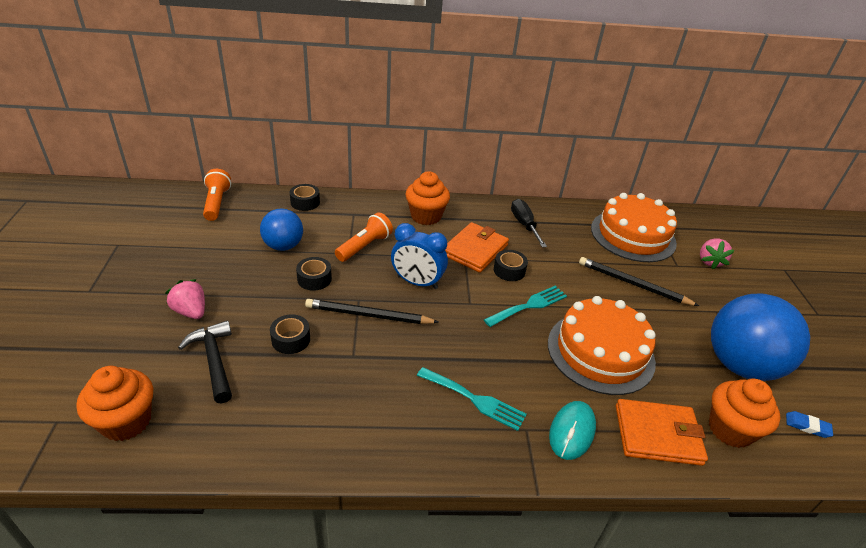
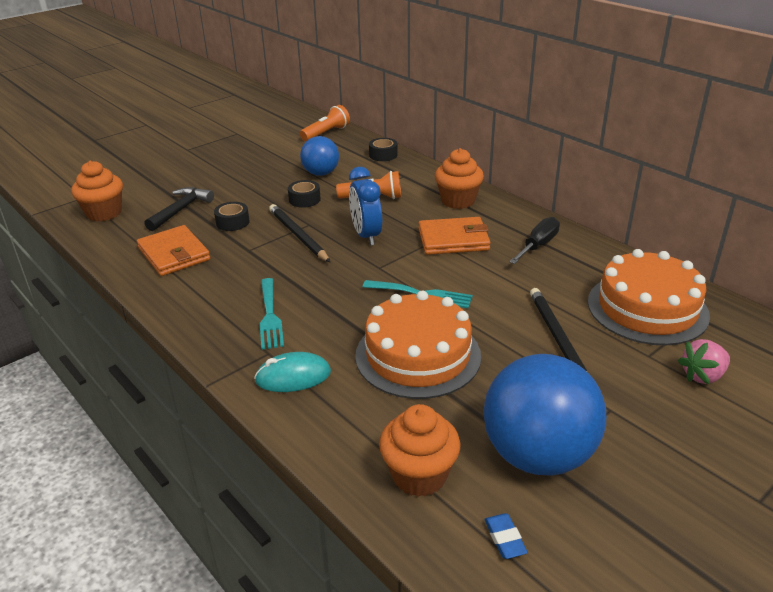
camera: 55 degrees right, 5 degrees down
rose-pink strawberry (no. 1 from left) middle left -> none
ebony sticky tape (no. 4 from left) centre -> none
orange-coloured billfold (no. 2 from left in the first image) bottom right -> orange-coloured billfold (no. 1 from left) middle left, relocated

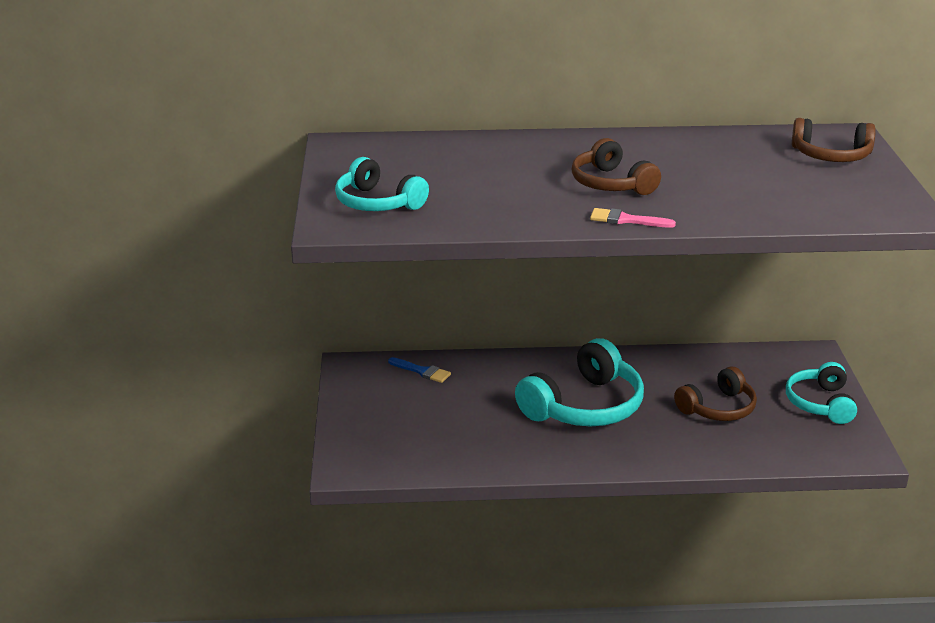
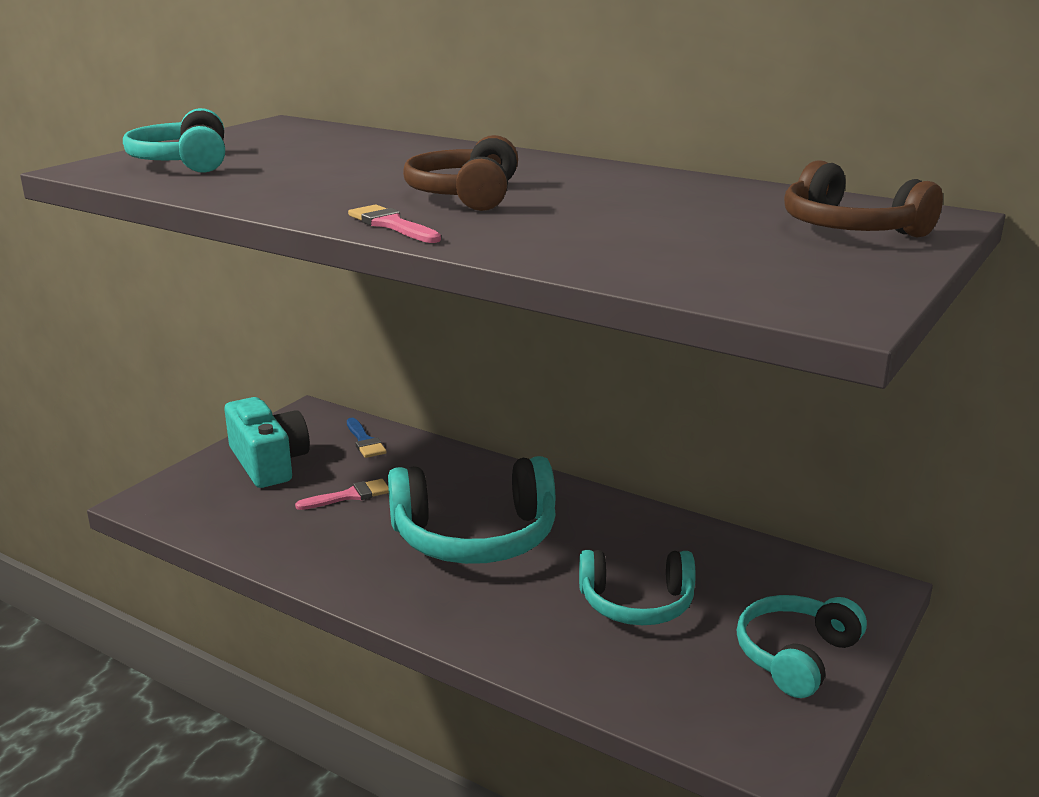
camera: 35 degrees right, 5 degrees down
none -> turquoise camera middle left
none -> rose-pink paint brush (no. 1 from left) middle left
dark brown headset (no. 2 from left) middle right -> turquoise headset (no. 3 from left) bottom centre

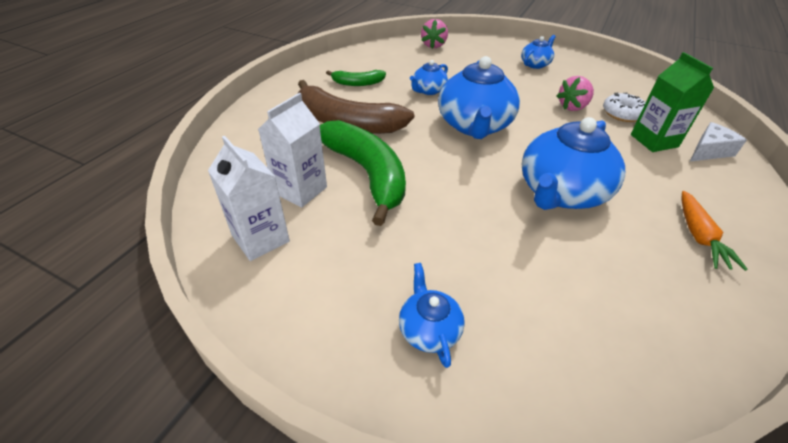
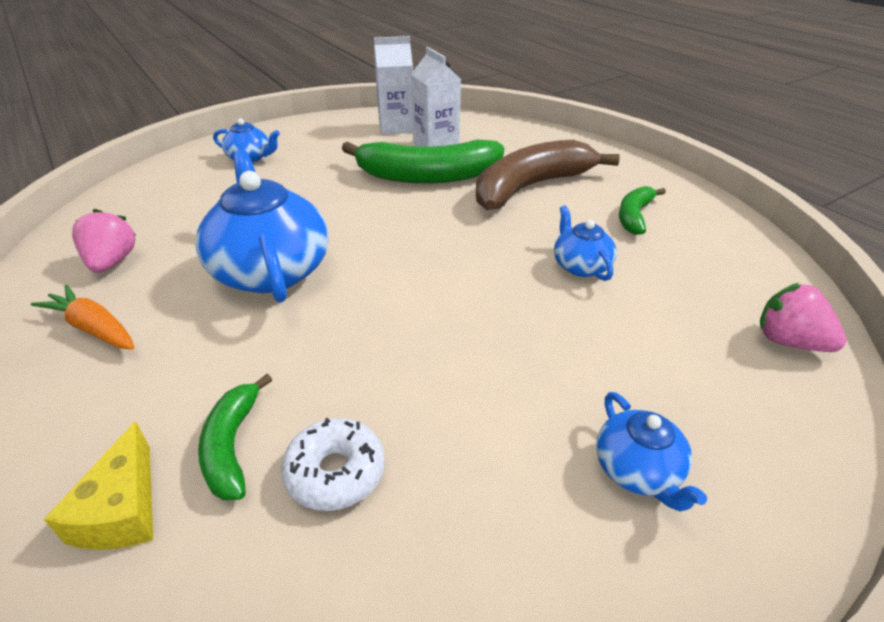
camera: 120 degrees right, 5 degrees down
blue tea pot (no. 3 from left) top centre -> none
rose-pink strawberry (no. 2 from left in the first image) top right -> rose-pink strawberry (no. 1 from left) middle left, relocated
leaf-green milk carton top right -> leaf-green banana (no. 1 from left) bottom left
snow-white piece of cheese top right -> bright yellow piece of cheese bottom left

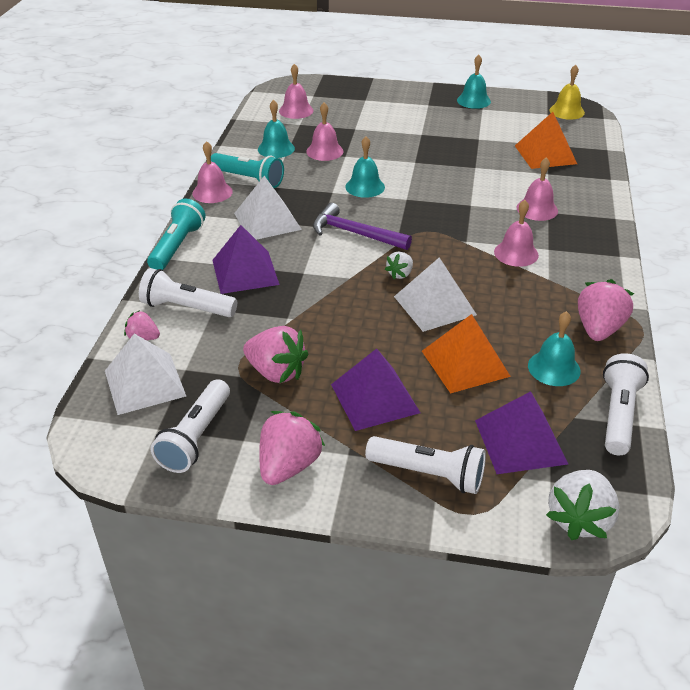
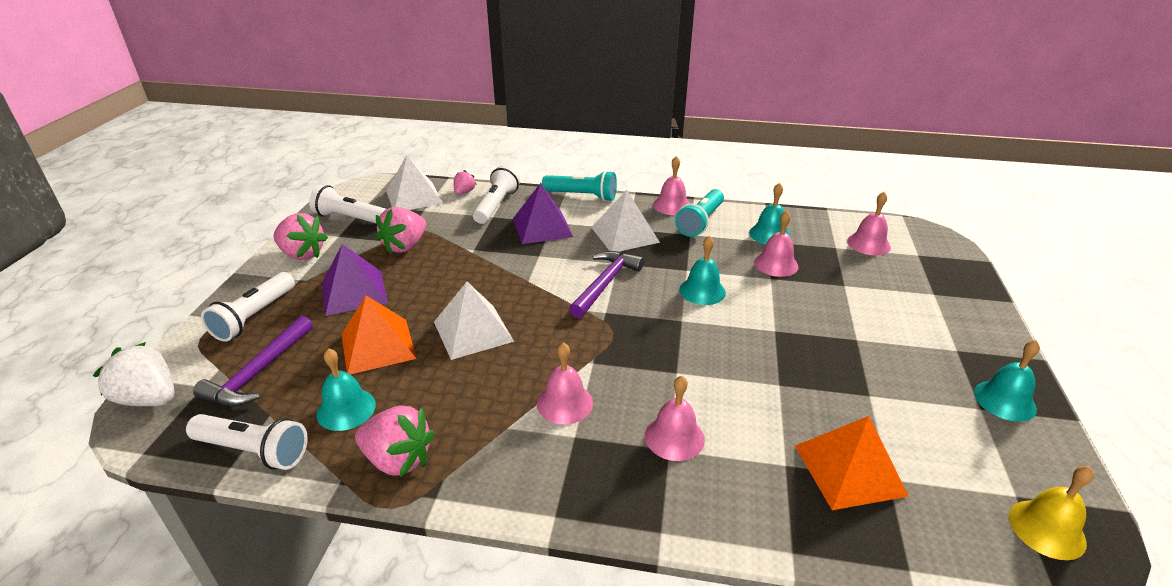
camera: 90 degrees right, 5 degrees down
snow-white strawberry (no. 1 from left) centre -> none
royal purple pyramid (no. 3 from left) middle right -> royal purple hammer (no. 1 from left) middle left

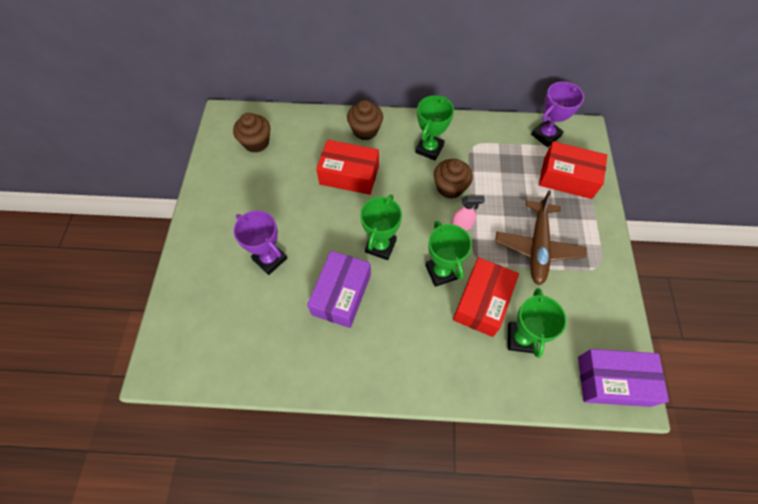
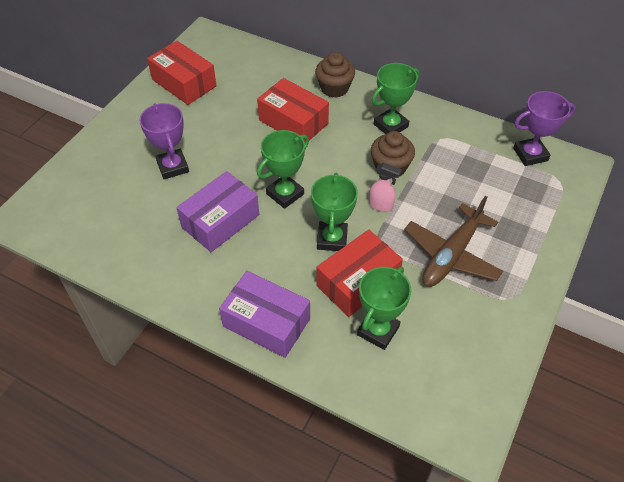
camera: 25 degrees right, 10 degrees down
dark brown cupcake (no. 1 from left) top left -> none
crimson box (no. 3 from left in the first image) middle right -> crimson box (no. 1 from left) top left, relocated
royal purple box (no. 2 from left) bottom right -> royal purple box (no. 2 from left) centre, relocated

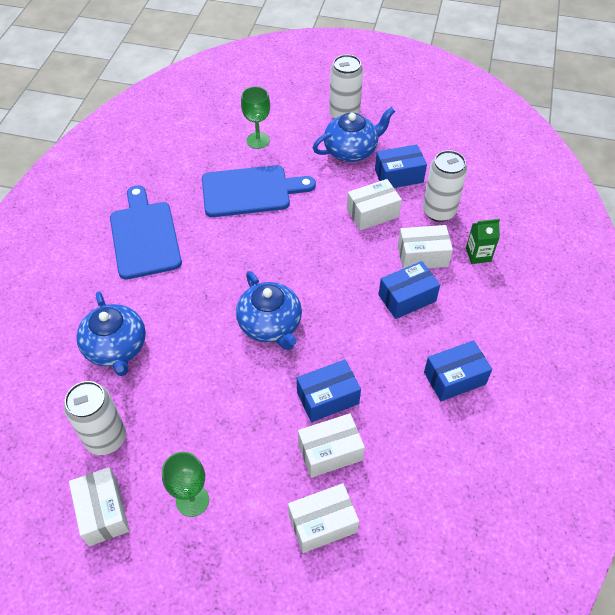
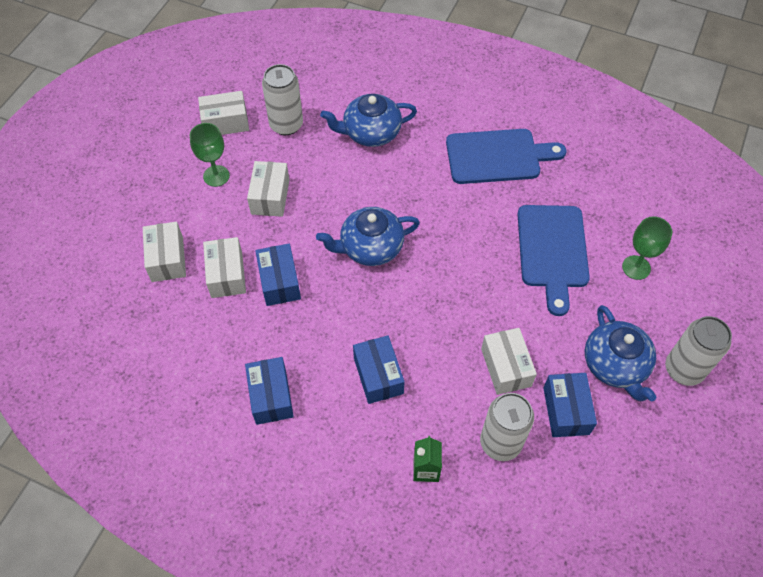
camera: 100 degrees right, 5 degrees up
snow-white box (no. 5 from left in the first image) middle right -> snow-white box (no. 4 from left) top centre, relocated

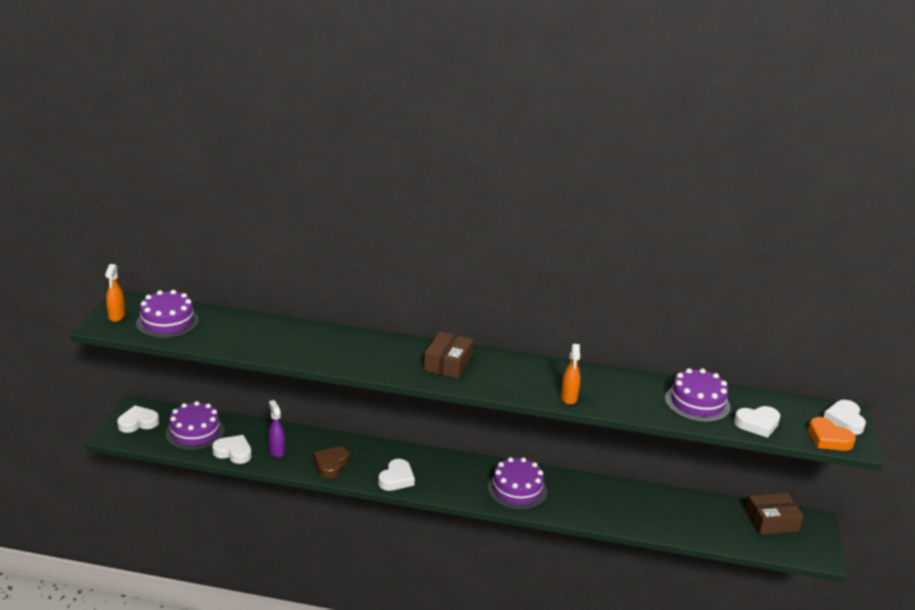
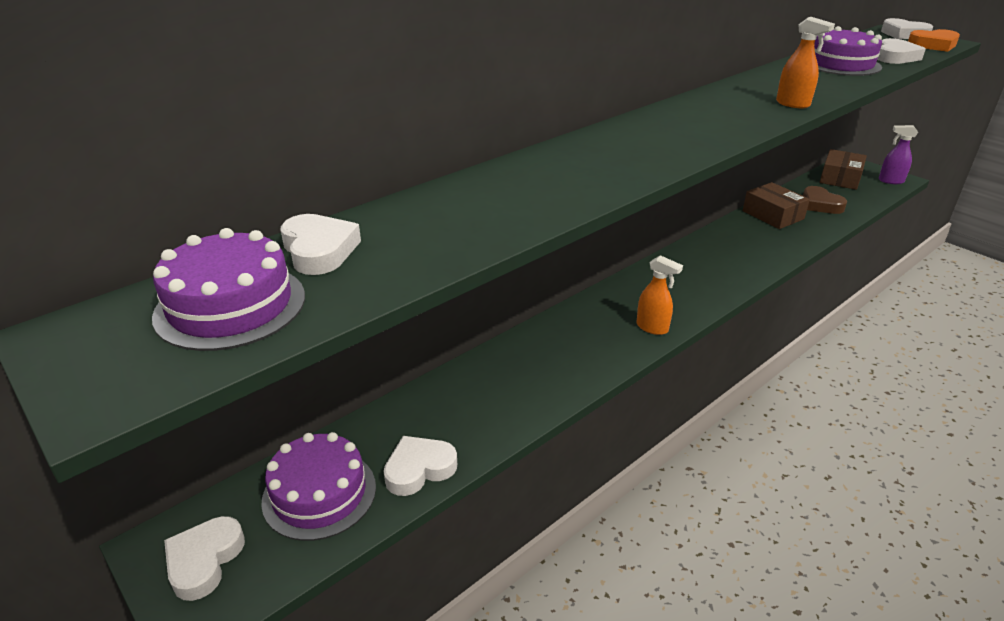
camera: 50 degrees left, 5 degrees up
royal purple gateau (no. 3 from left) bottom centre -> none
orange-coloured spray bottle (no. 1 from left) middle left -> orange-coloured spray bottle (no. 1 from left) centre, relocated
royal purple spray bottle bottom left -> royal purple spray bottle top right, relocated
dark brown heart shape bottom centre -> dark brown heart shape top right, relocated
snow-white heart shape (no. 3 from left in the first image) bottom centre -> snow-white heart shape (no. 2 from left) middle left, relocated
dark brown box (no. 1 from left) centre -> dark brown box (no. 1 from left) top right, relocated

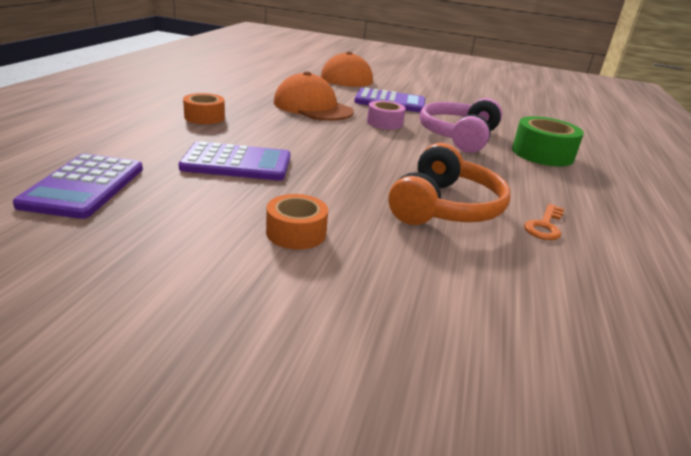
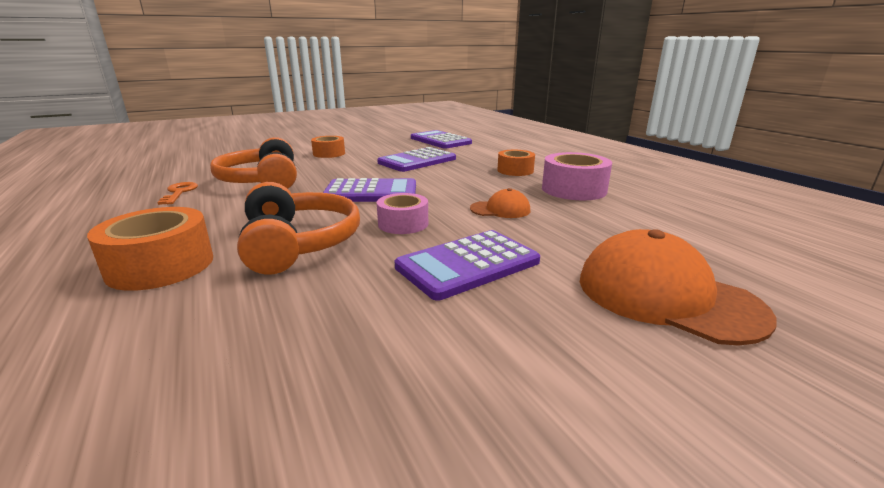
camera: 140 degrees right, 5 degrees down
none -> royal purple adding machine (no. 1 from left) centre
none -> rose-pink sticky tape (no. 2 from left) centre
rose-pink headset top right -> orange-coloured headset (no. 2 from left) centre
leaf-green sticky tape top right -> orange-coloured sticky tape (no. 1 from left) middle left
orange-coloured peaked cap (no. 1 from left) top centre -> orange-coloured peaked cap (no. 1 from left) centre, x0.52

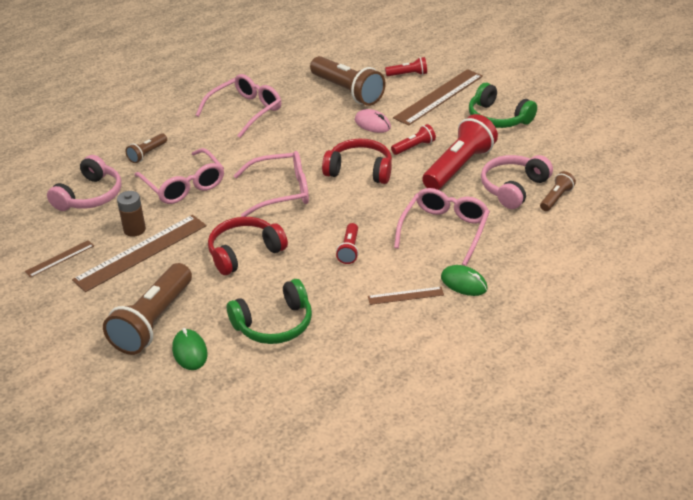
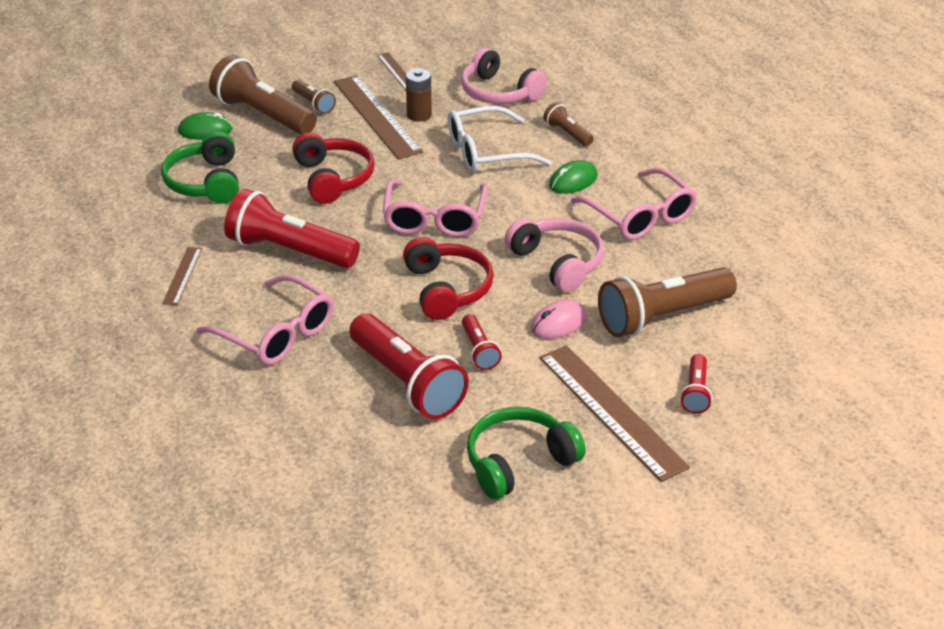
camera: 105 degrees right, 0 degrees up
leaf-green PC mouse (no. 2 from left) middle right -> leaf-green PC mouse (no. 2 from left) top centre, relocated
rose-pink headset (no. 2 from left) middle right -> rose-pink headset (no. 2 from left) centre, relocated
dark brown pocket torch (no. 4 from left in the first image) middle right -> dark brown pocket torch (no. 2 from left) top left, relocated
rose-pink eyeglasses (no. 1 from left) middle left -> snow-white eyeglasses top centre
crimson headset (no. 2 from left) top centre -> crimson headset (no. 2 from left) centre, 45 degrees counterclockwise
crimson pocket torch (no. 1 from left) centre -> crimson pocket torch (no. 1 from left) middle left, x2.04

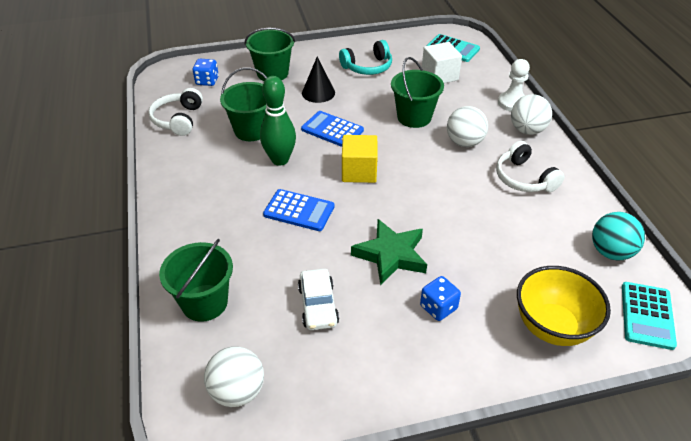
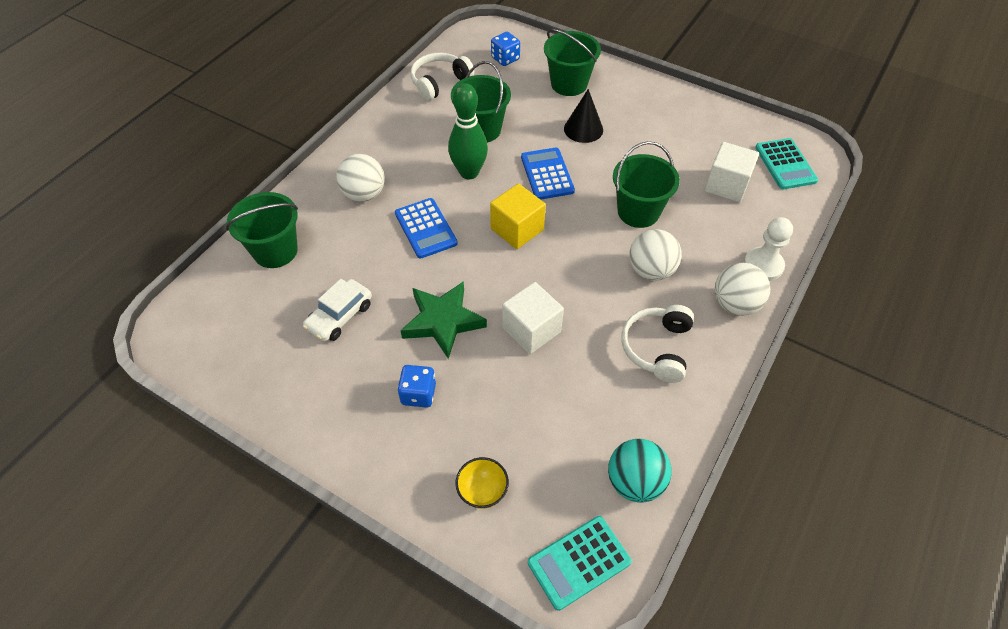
camera: 45 degrees right, 10 degrees up
turquoise headset top centre -> none
none -> snow-white block (no. 1 from left) centre
snow-white ball (no. 1 from left) bottom centre -> snow-white ball (no. 1 from left) top centre, relocated
bright yellow bowl bottom right -> bright yellow bowl bottom centre, x0.52

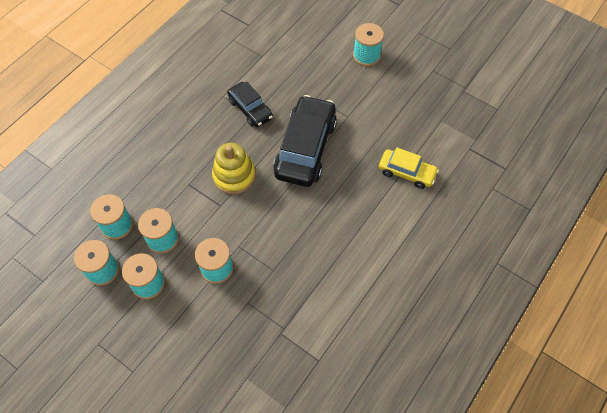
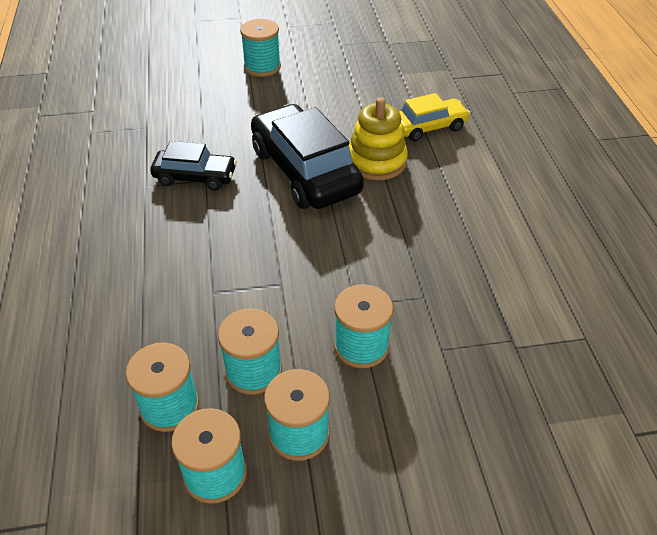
camera: 45 degrees left, 15 degrees down
bright yellow ring stacker centre -> bright yellow ring stacker top centre, relocated

